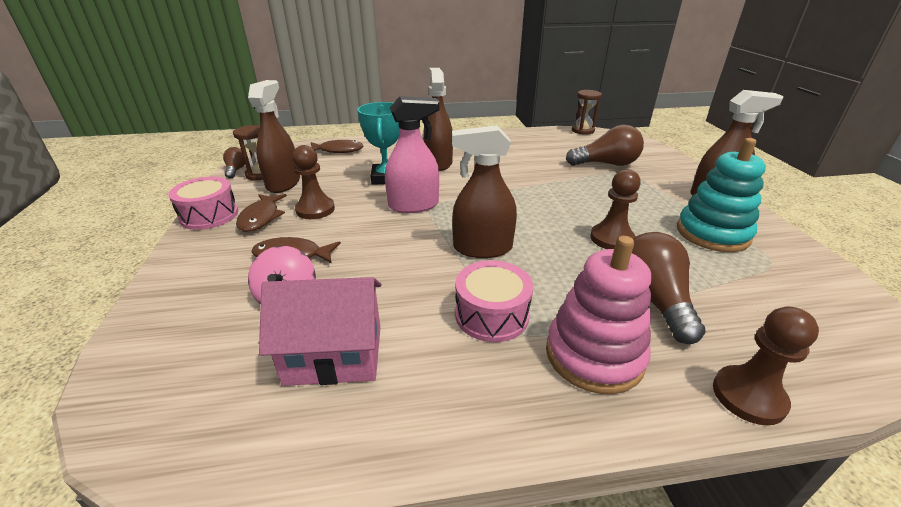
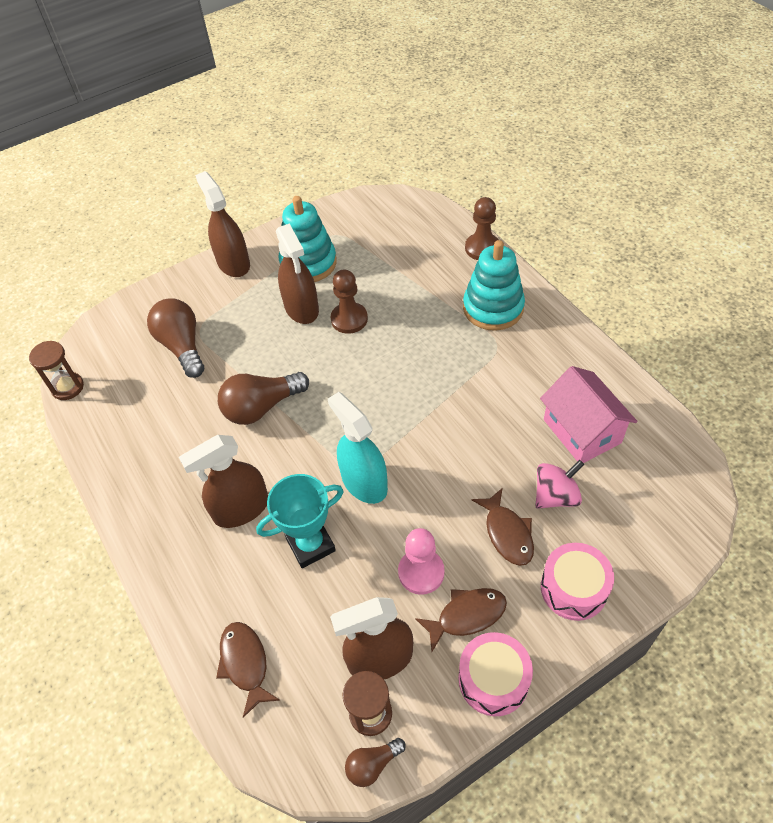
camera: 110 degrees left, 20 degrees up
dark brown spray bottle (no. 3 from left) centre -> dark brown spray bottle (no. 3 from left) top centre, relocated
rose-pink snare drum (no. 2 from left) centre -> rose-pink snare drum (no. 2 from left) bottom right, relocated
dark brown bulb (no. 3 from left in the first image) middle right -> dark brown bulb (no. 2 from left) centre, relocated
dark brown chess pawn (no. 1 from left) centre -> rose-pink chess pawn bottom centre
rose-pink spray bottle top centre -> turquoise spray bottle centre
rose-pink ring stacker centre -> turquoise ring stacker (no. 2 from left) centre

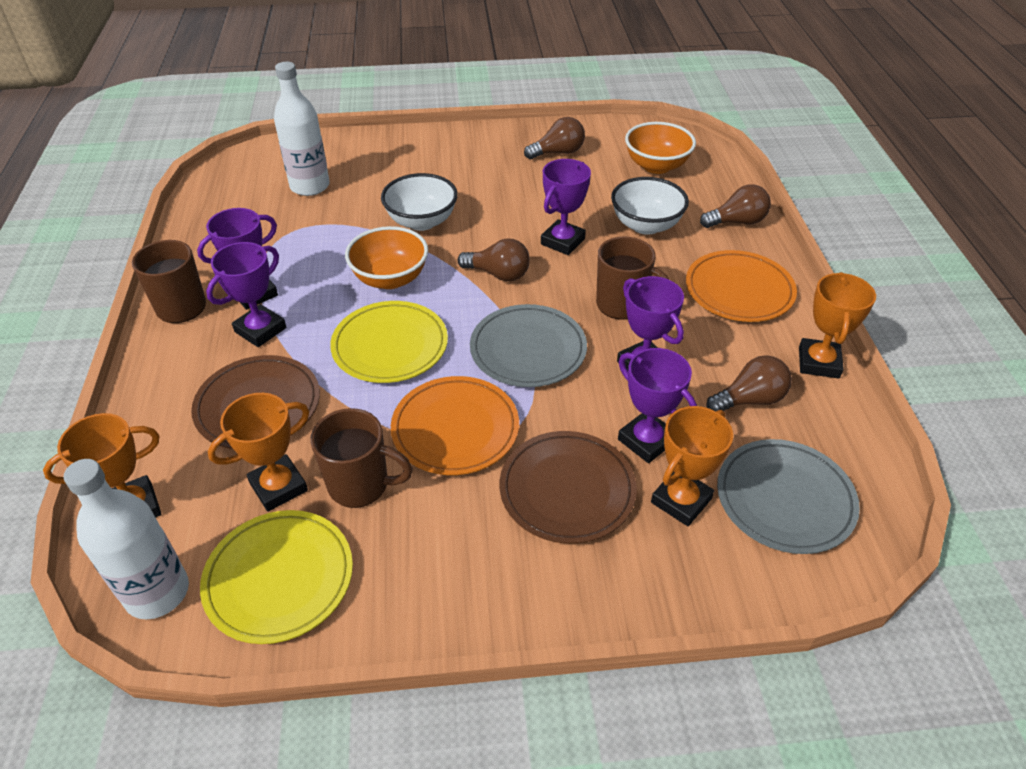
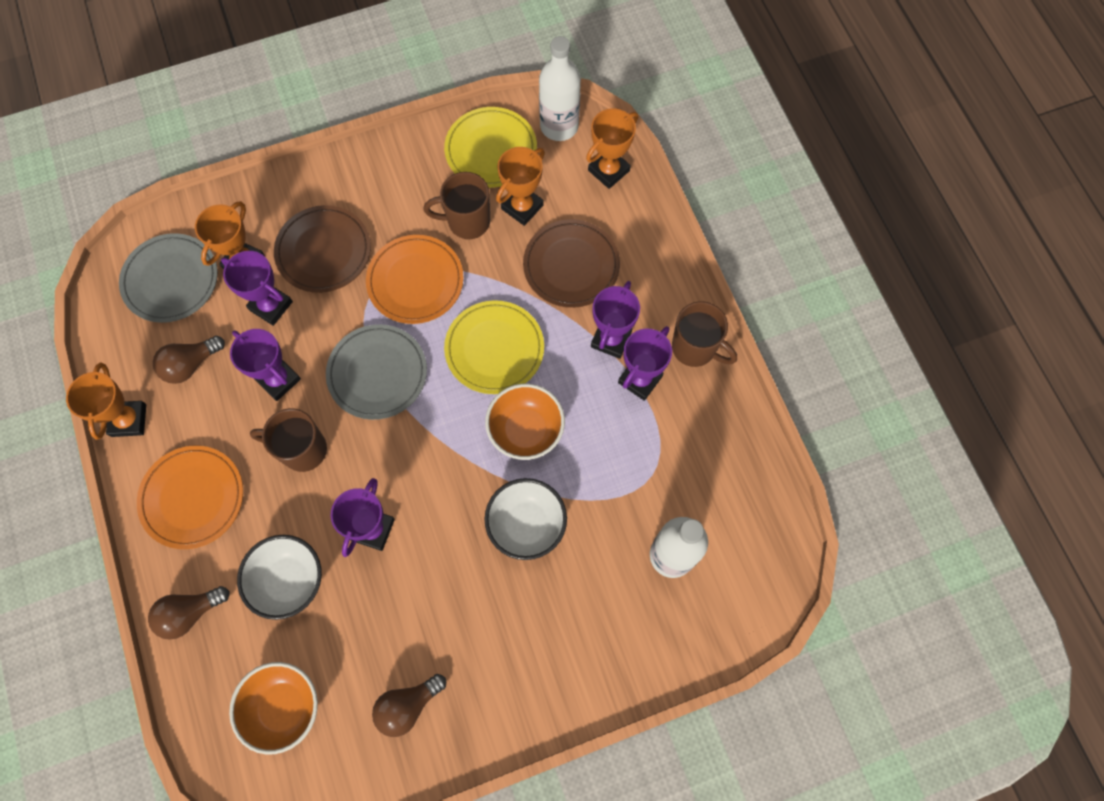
camera: 165 degrees right, 25 degrees up
dark brown bulb (no. 1 from left) centre -> none

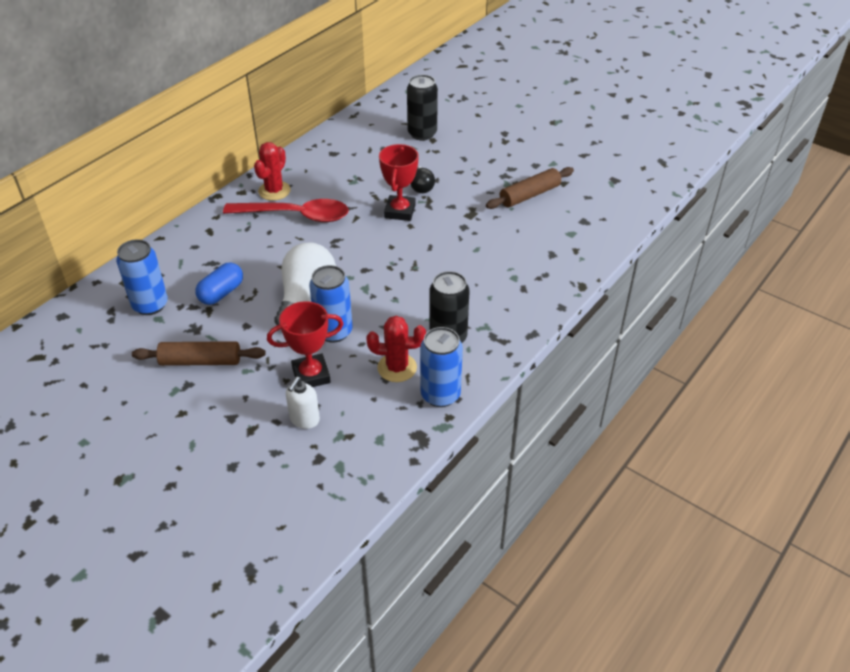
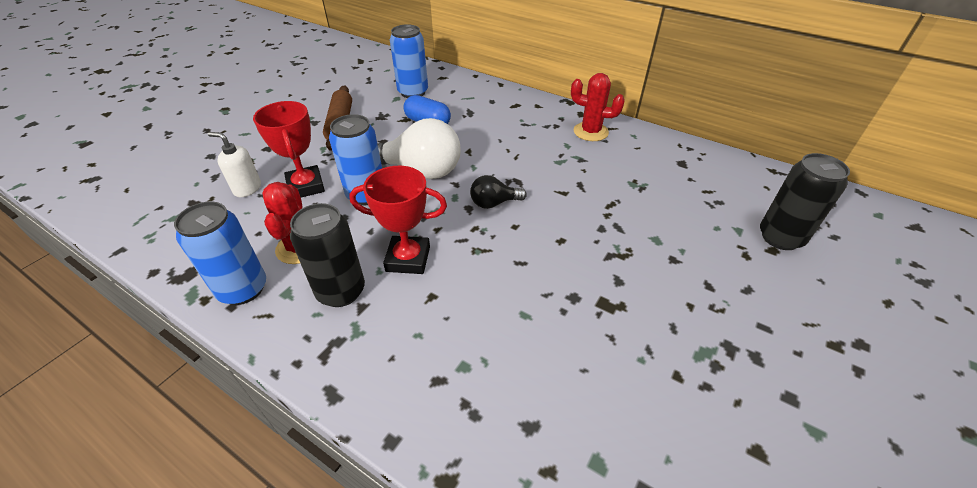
camera: 85 degrees right, 0 degrees up
crimson teaspoon top centre -> none
dark brown dough roller (no. 2 from left) top centre -> none
crimson prize cup (no. 2 from left) top centre -> crimson prize cup (no. 2 from left) centre, relocated
ebony bulb top centre -> ebony bulb centre, relocated

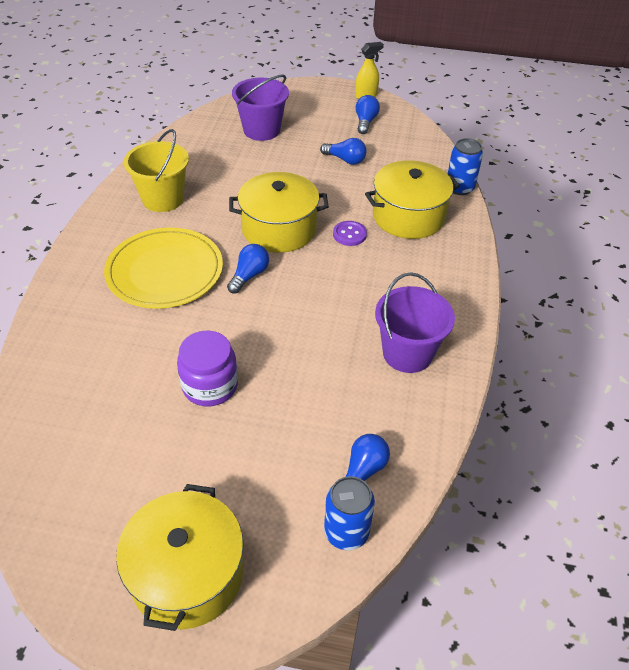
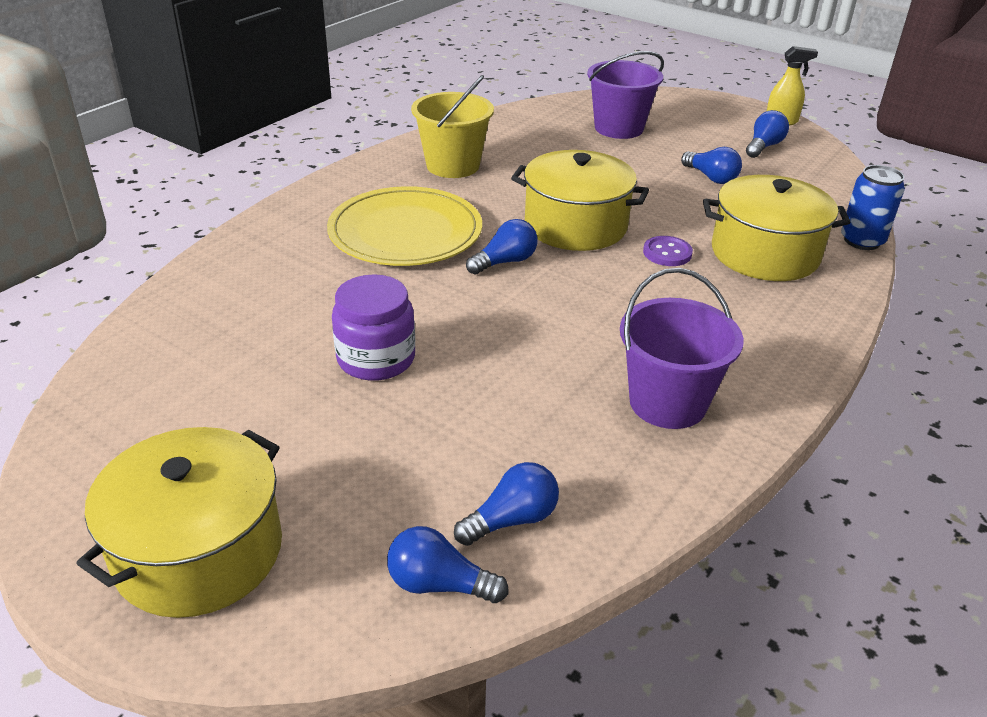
camera: 25 degrees right, 10 degrees down
blue soda can (no. 1 from left) bottom centre -> blue bulb (no. 1 from left) bottom centre

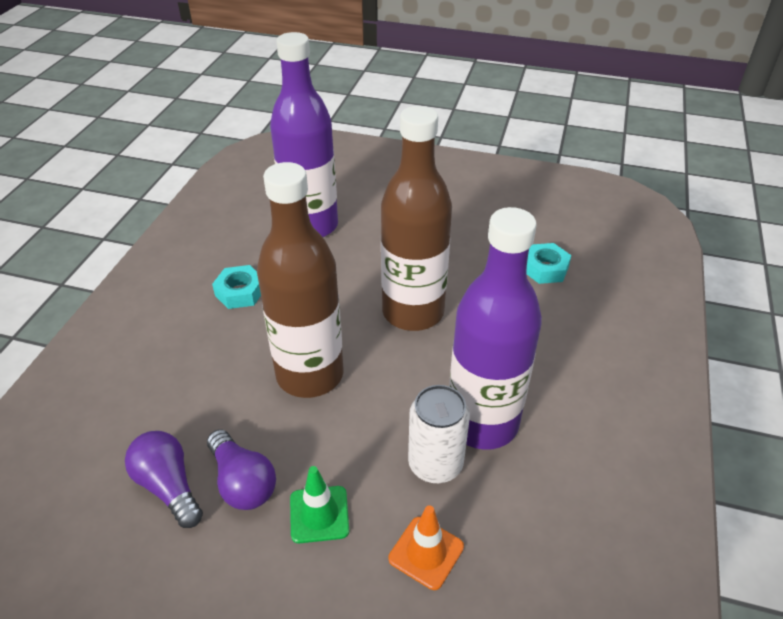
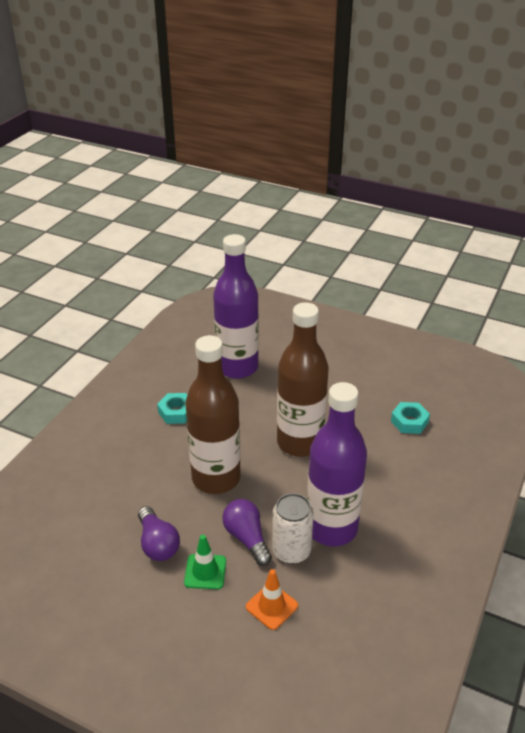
camera: 10 degrees right, 5 degrees down
royal purple bulb (no. 1 from left in the first image) bottom left -> royal purple bulb (no. 2 from left) bottom centre, relocated

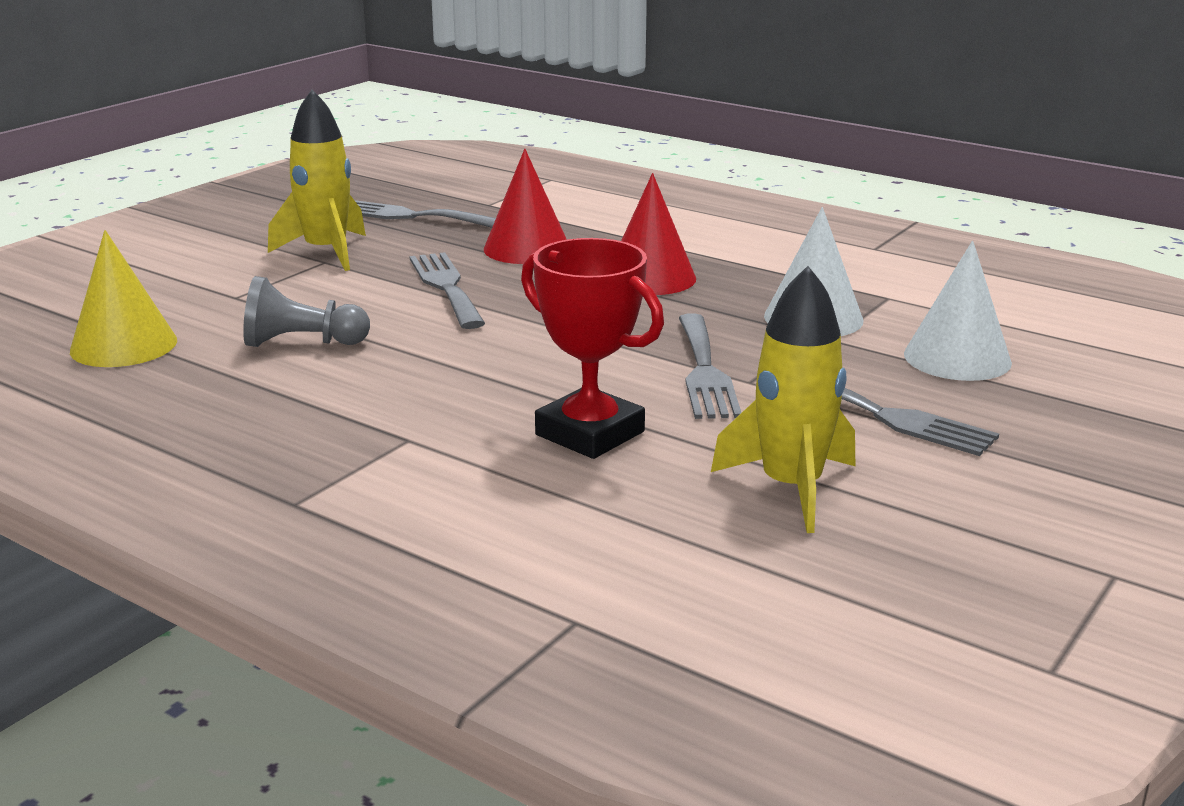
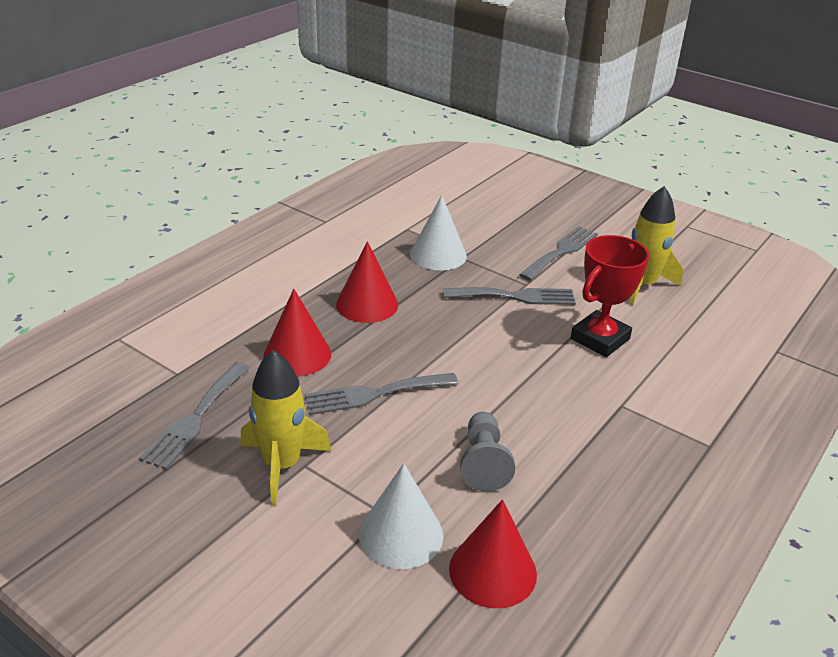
camera: 90 degrees left, 10 degrees up
snow-white solid cone (no. 2 from left in the first image) middle right -> snow-white solid cone (no. 1 from left) bottom centre, relocated
bright yellow solid cone middle left -> crimson solid cone (no. 3 from left) bottom centre

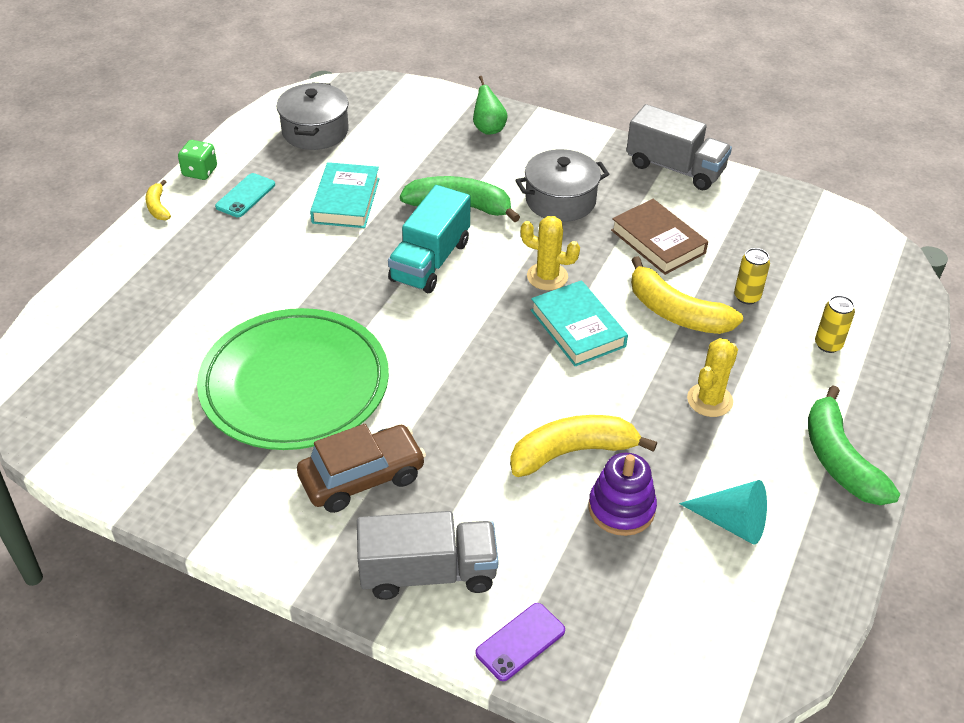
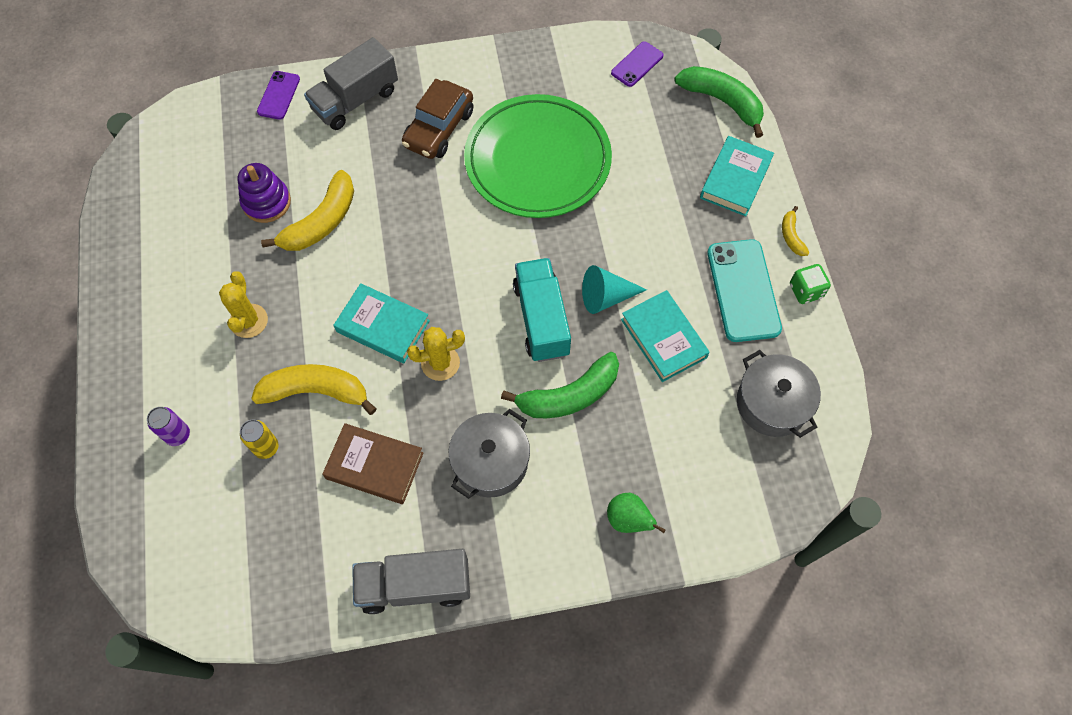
camera: 145 degrees right, 20 degrees up
none -> royal purple smartphone (no. 2 from left) top centre
none -> turquoise hardback (no. 3 from left) top right
turquoise solid cone bottom right -> turquoise solid cone centre, relocated
leaf-green banana (no. 2 from left) middle right -> leaf-green banana (no. 2 from left) top right, relocated
bright yellow soda can (no. 2 from left) middle right -> royal purple soda can middle left
bright yellow banana (no. 1 from left in the first image) top left -> bright yellow banana (no. 3 from left) top right, 135 degrees counterclockwise
turquoise smartphone top left -> turquoise smartphone middle right, x1.78

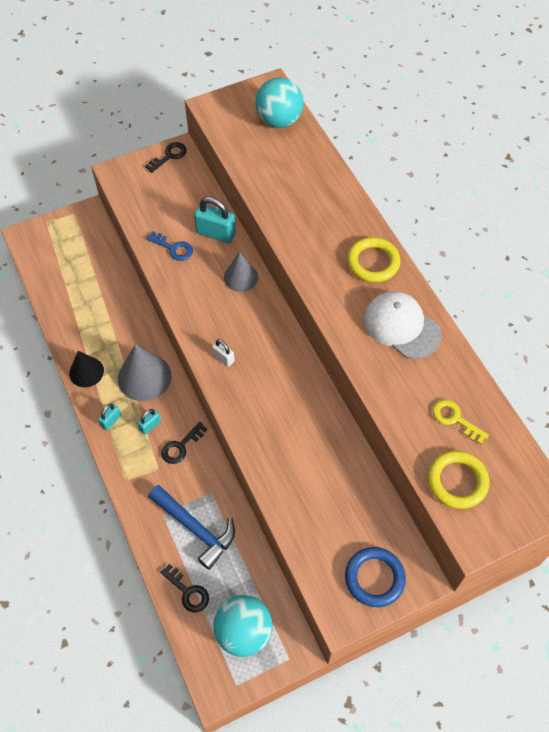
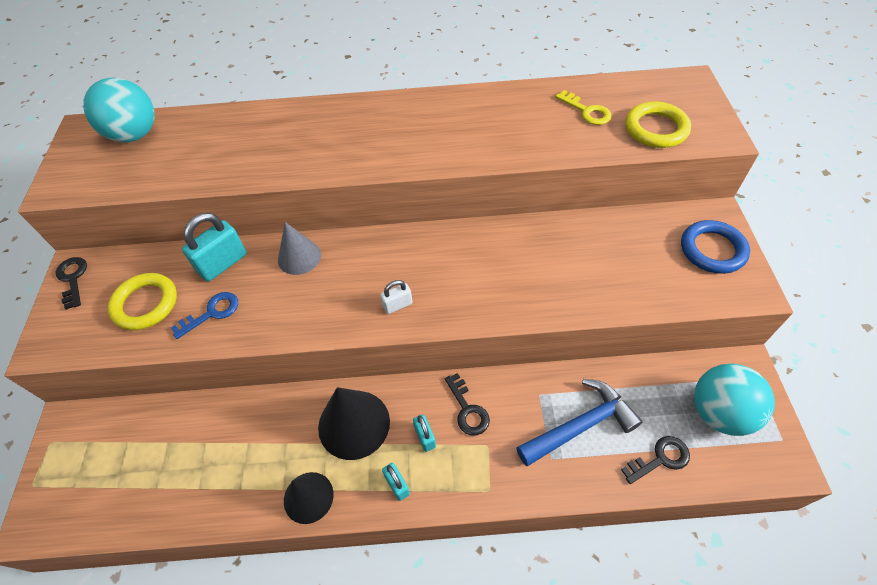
camera: 65 degrees left, 5 degrees down
snow-white peaked cap middle right -> none
bright yellow torus (no. 1 from left) middle right -> bright yellow torus (no. 1 from left) middle left, relocated
ash-grey solid cone (no. 1 from left) middle left -> ebony solid cone (no. 2 from left) bottom centre
bright yellow latchkey middle right -> bright yellow latchkey top centre, 105 degrees counterclockwise

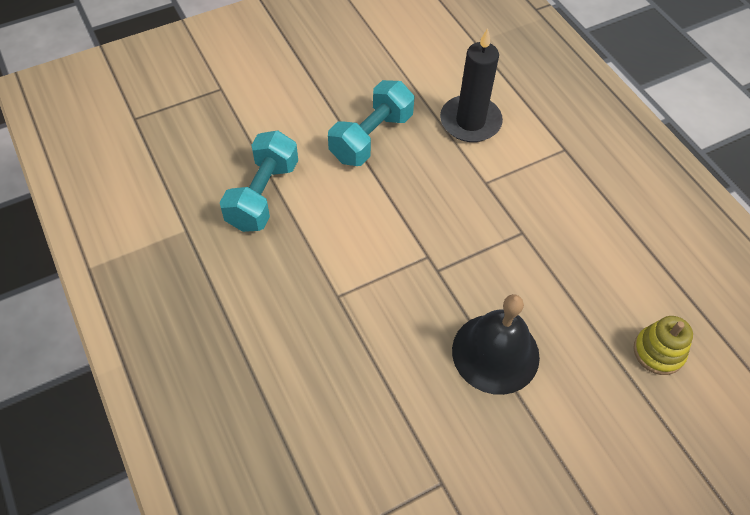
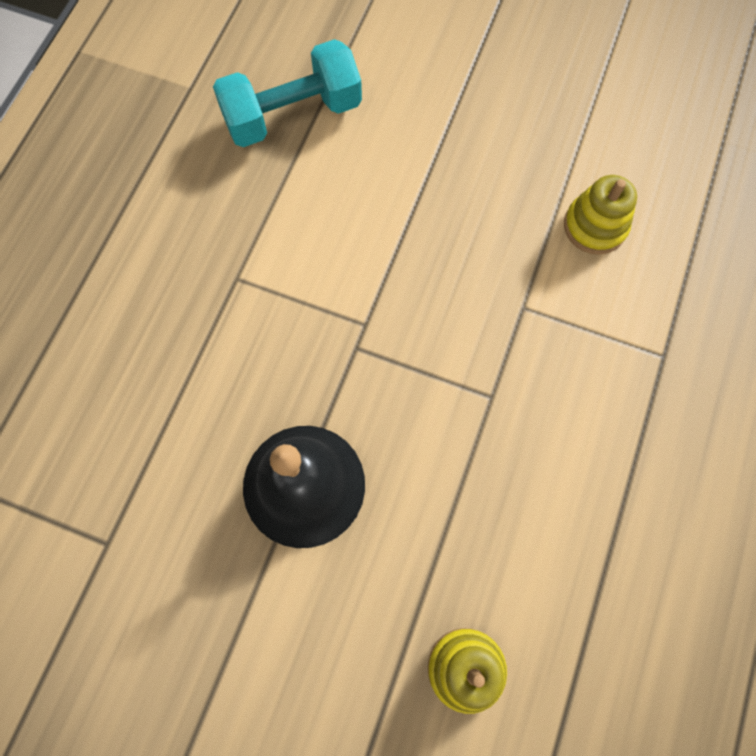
camera: 50 degrees right, 15 degrees up
turquoise hand weight (no. 2 from left) top centre -> none
ebony wax candle top centre -> bright yellow ring stacker (no. 2 from left) top right

